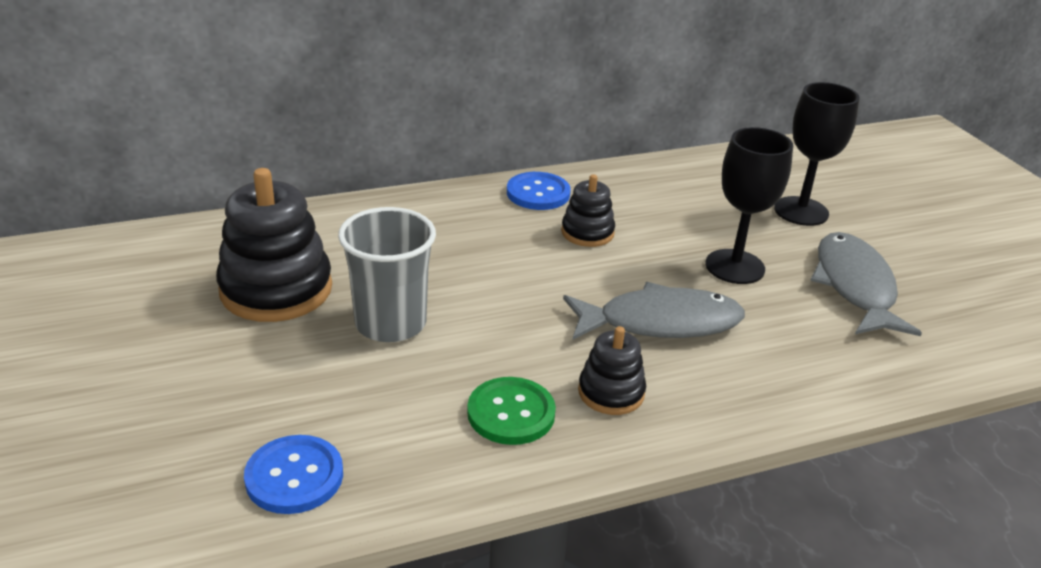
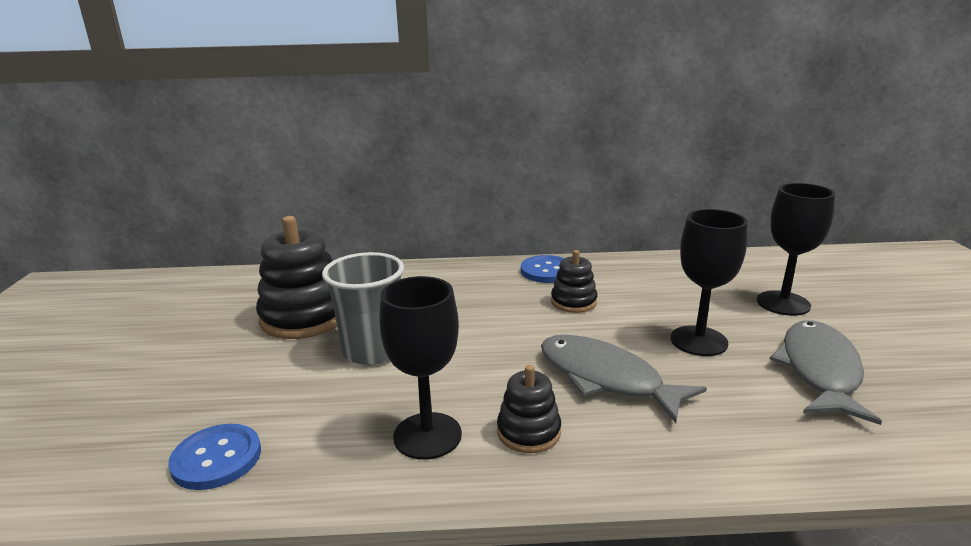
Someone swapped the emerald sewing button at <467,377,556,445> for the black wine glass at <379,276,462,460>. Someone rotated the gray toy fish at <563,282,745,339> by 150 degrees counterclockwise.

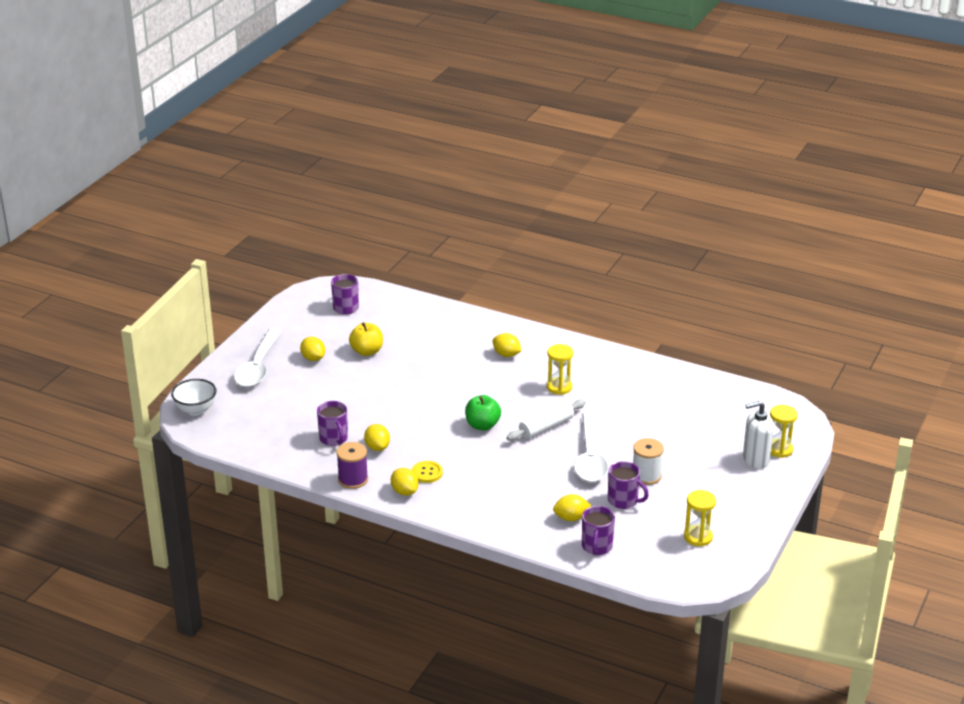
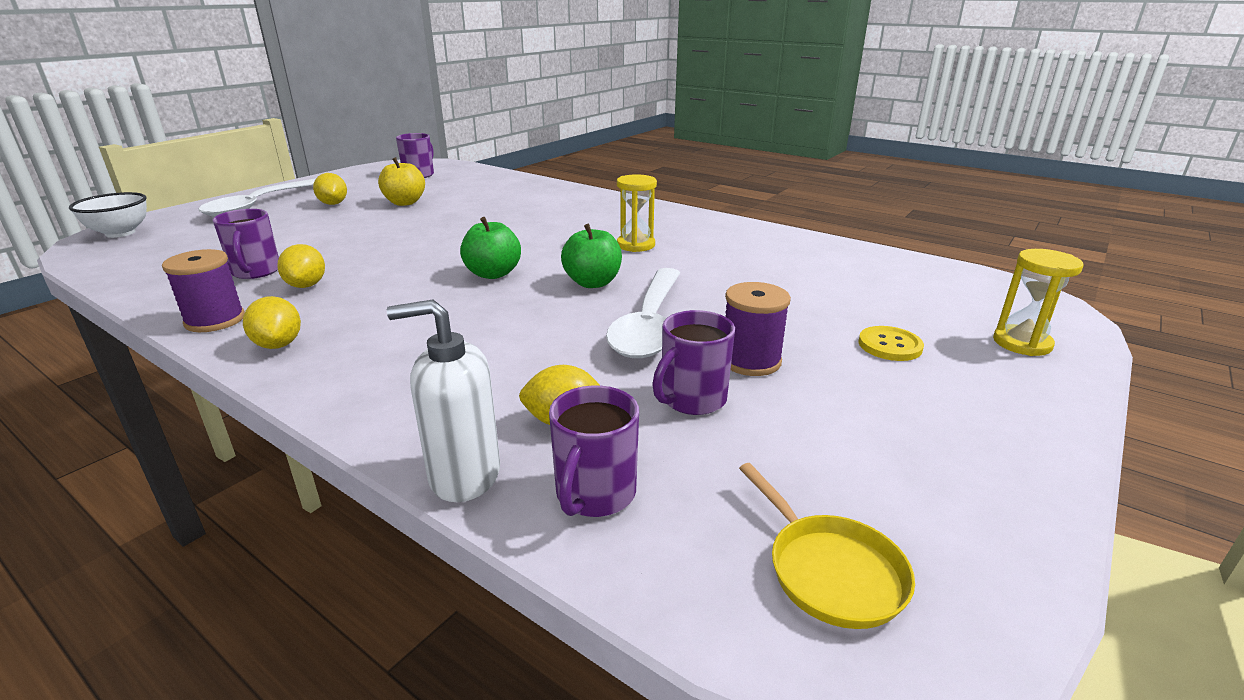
Someone carried the pure white soap pump from <743,401,774,469> to <387,300,500,502>. Someone swapped the pure white rolling pin at <507,400,586,441> for the emerald apple at <561,224,622,288>. Someone rotated the violet mug at <608,461,649,509> by 90 degrees clockwise. Someone repainted the pure white reel of thread at <633,438,664,485>, which became the violet reel of thread at <725,282,791,376>. Someone put down the bright yellow frying pan at <739,463,915,629>. Someone carried the bright yellow sewing button from <412,461,443,483> to <858,326,924,361>. Someone took away the bright yellow toy lemon at <493,333,522,357>. Someone took away the bright yellow hourglass at <684,490,716,546>.

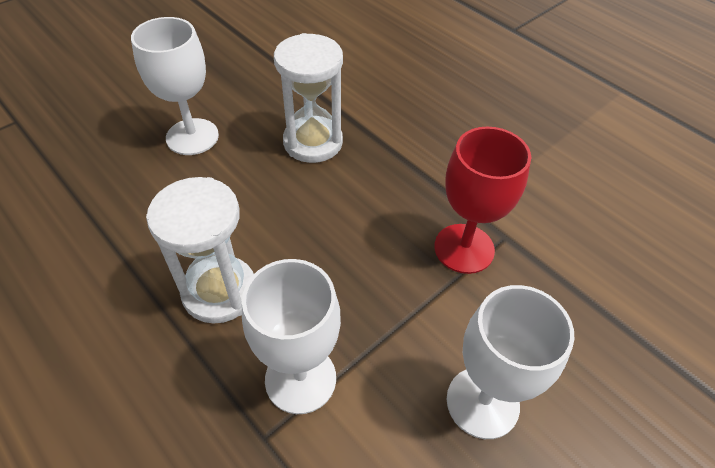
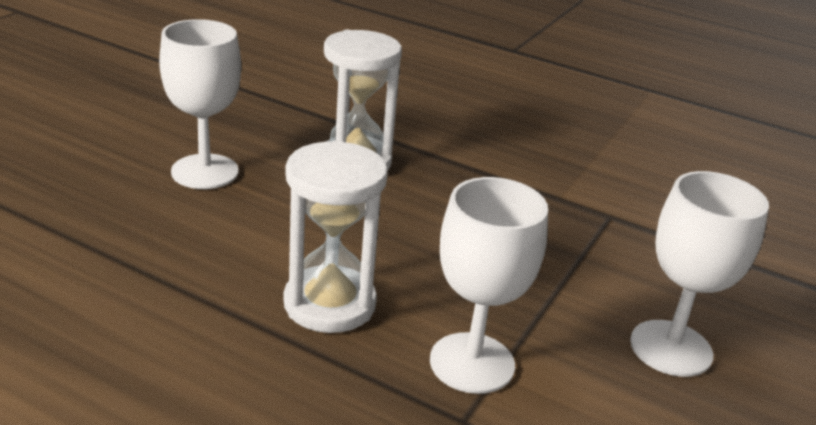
Someone took away the red wine glass at <434,127,531,274>.

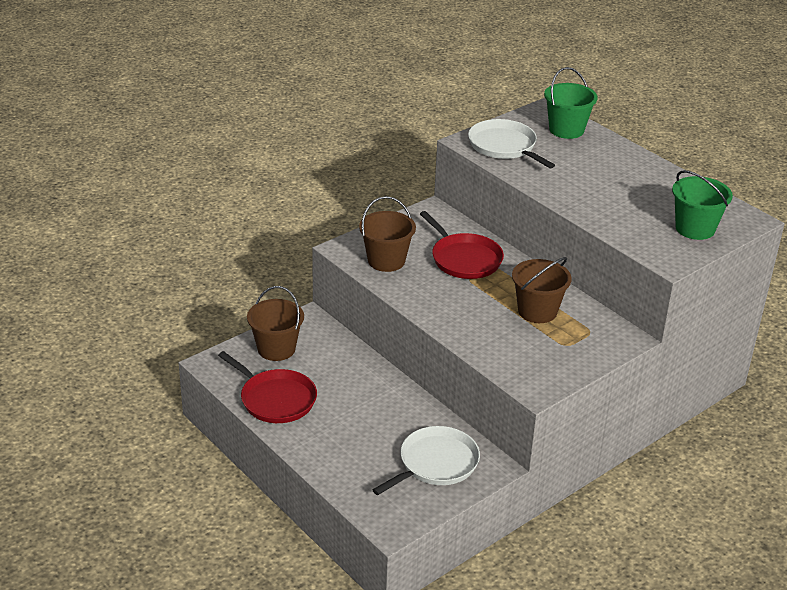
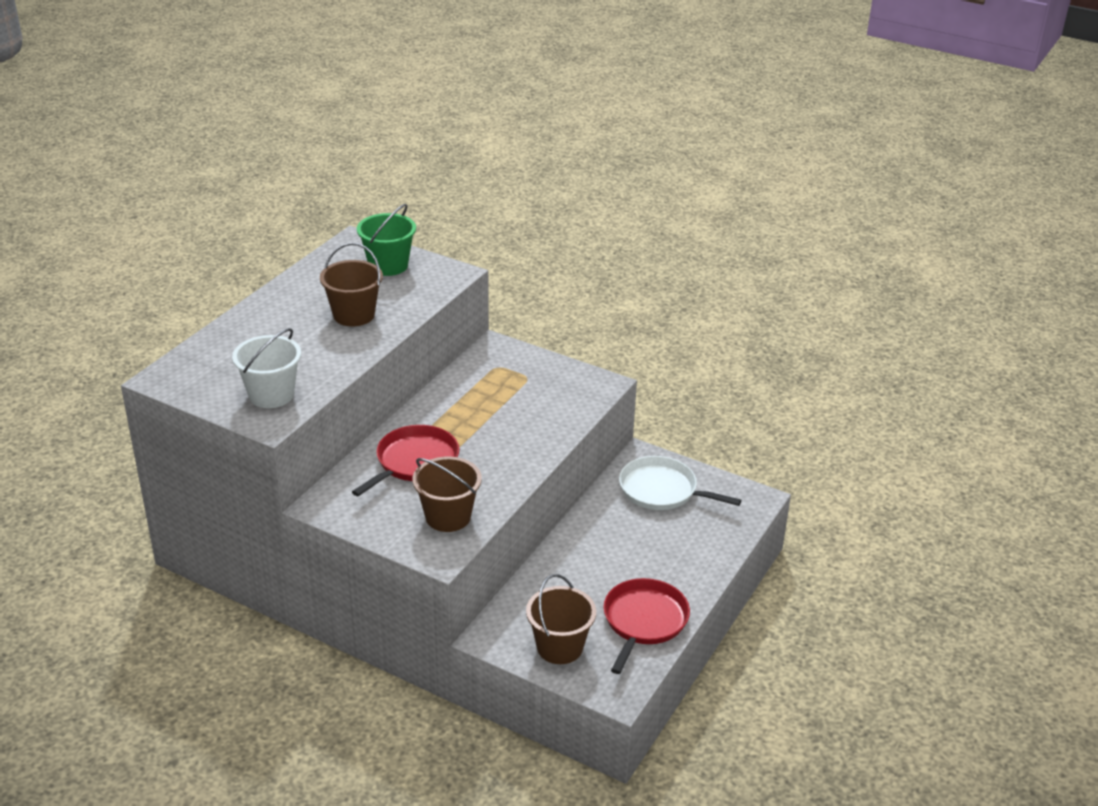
Someone swapped the pure white frying pan at <468,119,555,168> for the pure white pail at <232,328,301,408>. Someone carried the dark brown pail from <512,257,572,323> to <320,243,383,326>. Someone took away the emerald pail at <544,67,598,139>.

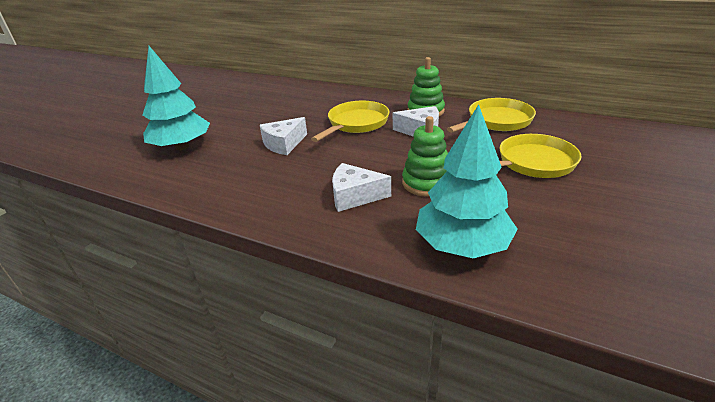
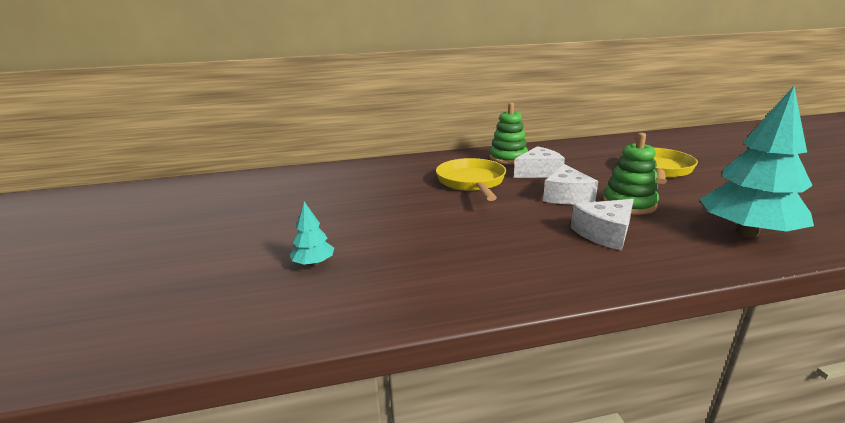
Someone scaled the aqua toy tree at <143,46,210,150> by 0.44. Someone carried the pure white cheese from <260,117,307,155> to <543,164,598,205>. Someone took away the bright yellow frying pan at <447,98,536,133>.

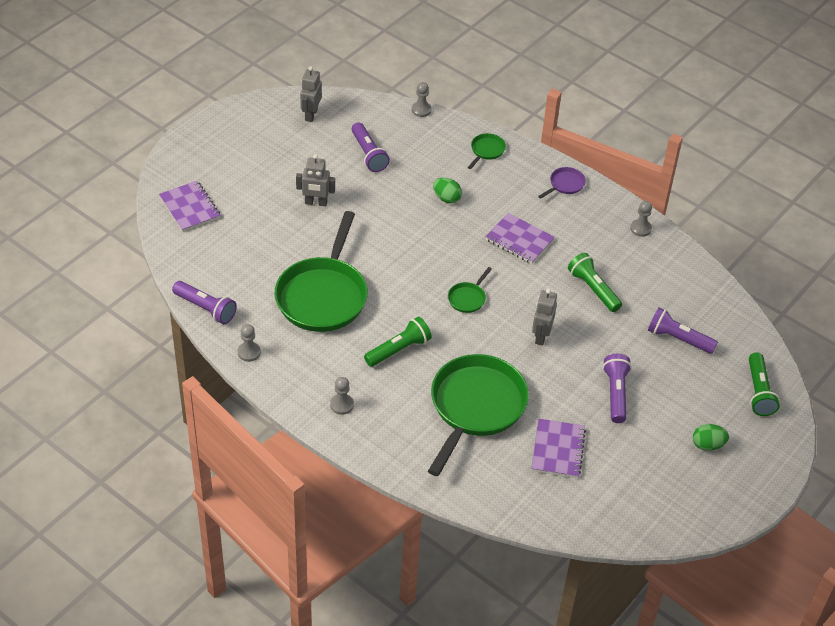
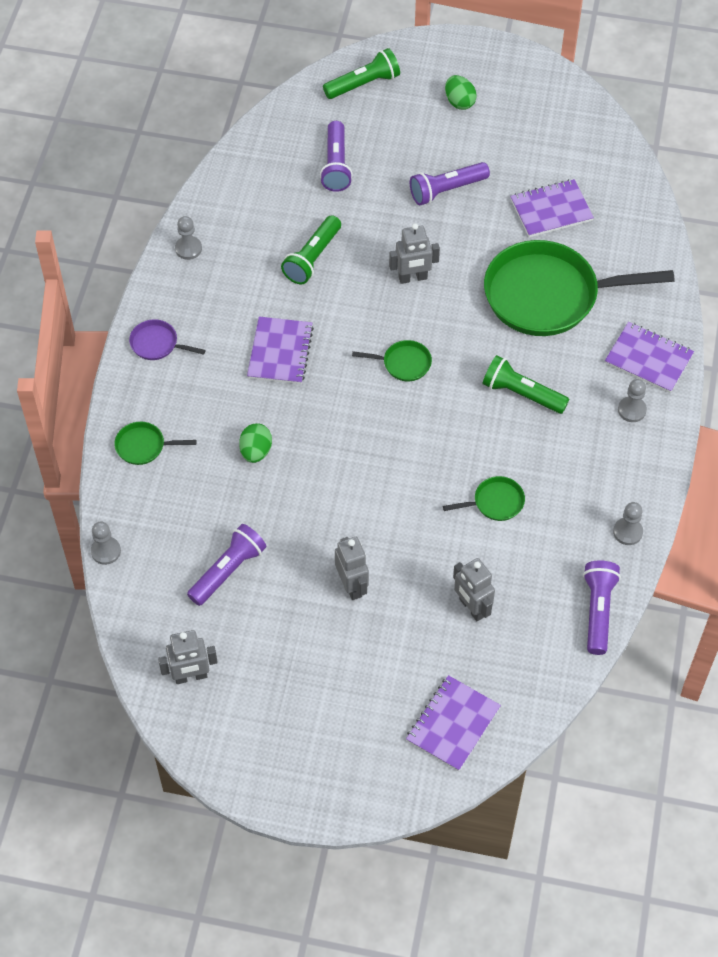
Someone scaled the emerald frying pan at <275,211,368,332> by 0.41. Someone put down the gray toy robot at <453,558,495,621>. Someone put down the violet notepad at <605,322,694,393>.

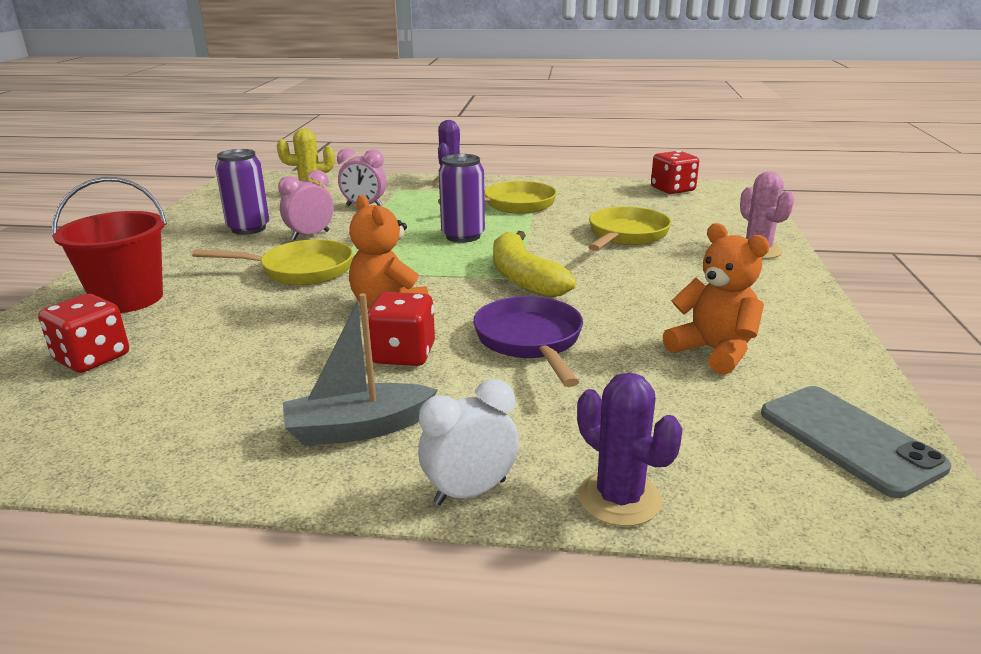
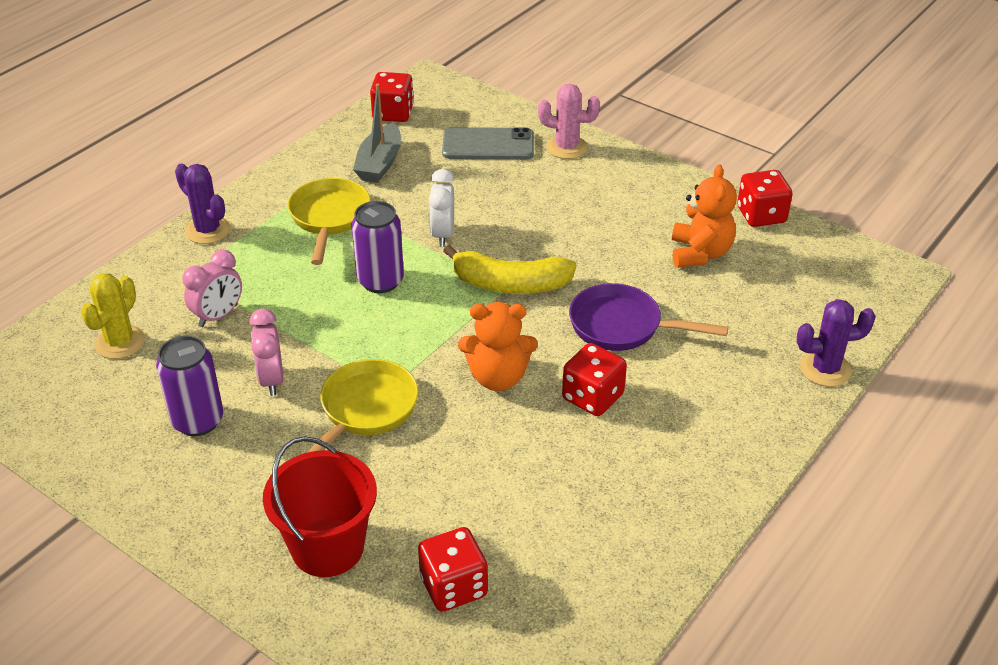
Someone carried the gray sailboat from <283,293,437,446> to <353,84,401,183>. Someone carried the pure white alarm clock from <418,379,519,505> to <429,169,454,247>. Someone carried the gray smartphone from <761,386,951,498> to <442,127,534,160>. Someone rotated the orange stuffed bear at <663,223,770,375> by 105 degrees clockwise. Someone put down the red game die at <737,170,793,227>. Someone took away the bright yellow frying pan at <588,207,671,251>.

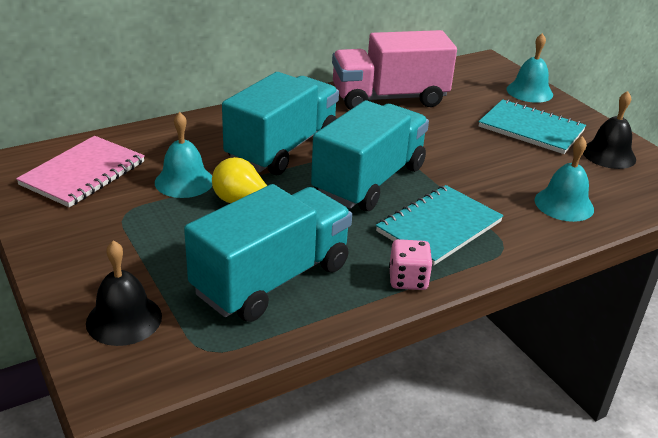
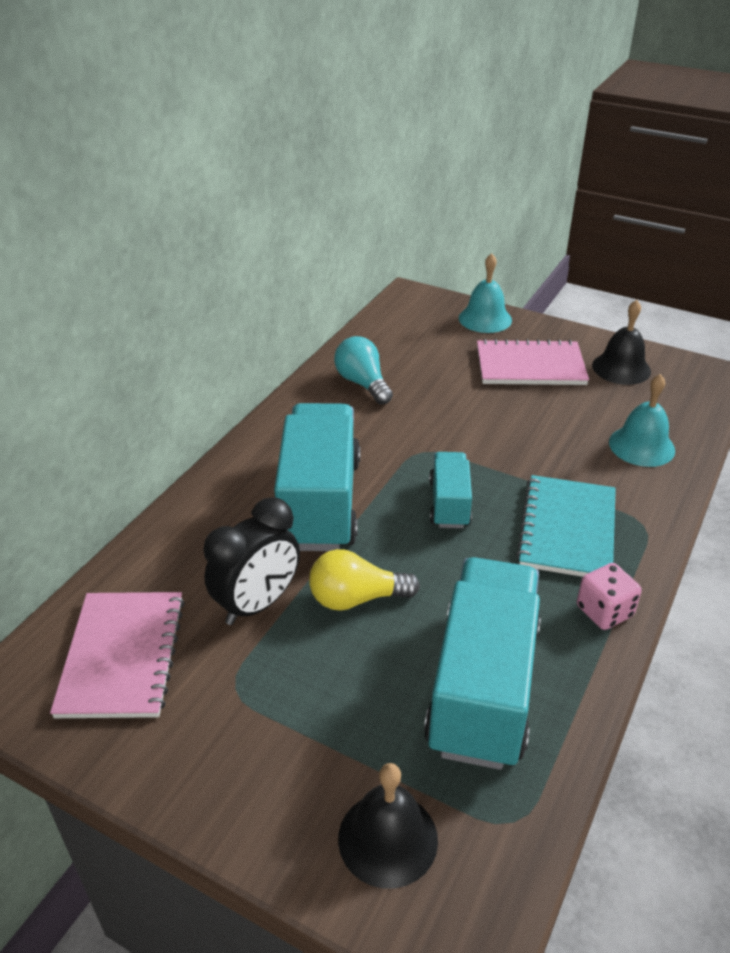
Someone swapped the aqua hand bell at <155,112,212,198> for the black alarm clock at <203,497,300,625>. Someone swapped the rose-pink lorry at <332,30,457,110> for the aqua lightbulb at <334,336,393,405>. Someone scaled the aqua lorry at <311,100,429,211> by 0.52. Someone repainted the aqua notepad at <479,99,586,154>, which became the rose-pink notepad at <477,339,589,385>.

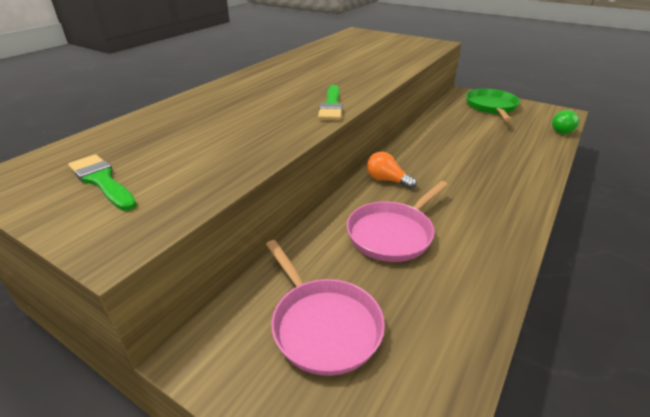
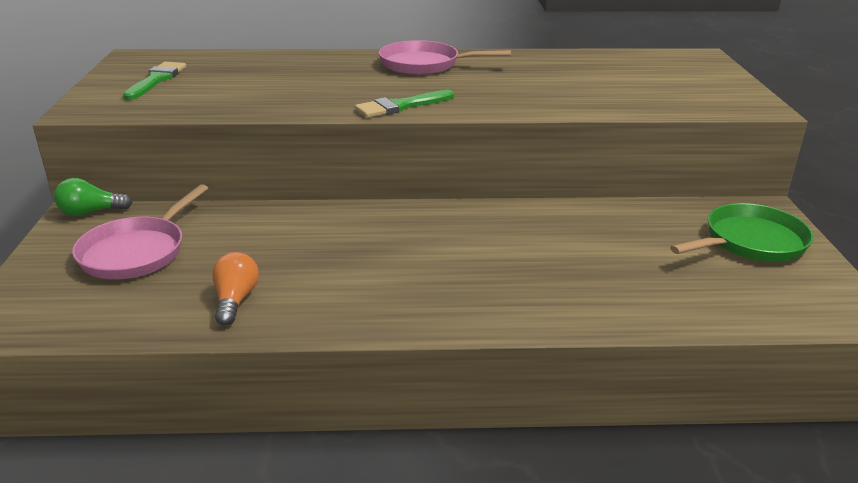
Someone carried the emerald lightbulb from <552,110,579,134> to <54,178,133,216>. Someone carried the orange lightbulb from <367,152,417,189> to <212,252,259,325>. Someone carried the rose-pink frying pan from <347,181,448,262> to <379,40,511,75>.

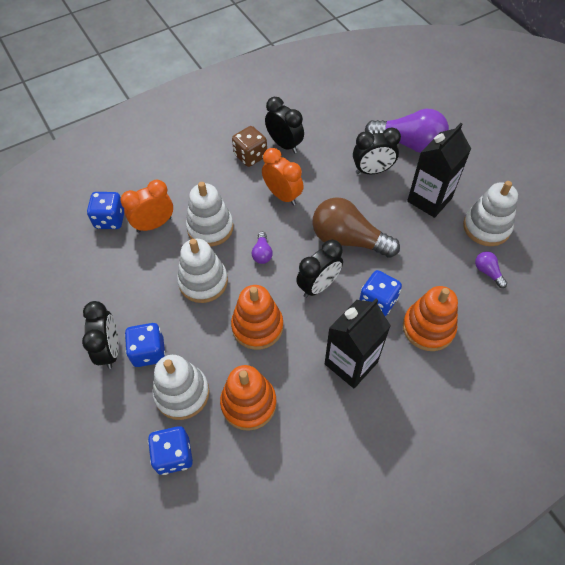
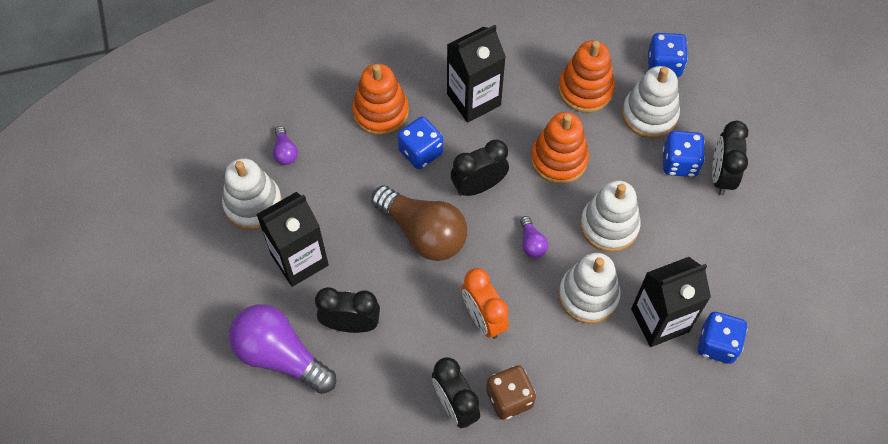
Someone rotated the violet lightbulb at <252,232,273,264> by 150 degrees clockwise. Someone swapped the orange alarm clock at <120,180,173,233> for the black juice carton at <631,257,711,347>.

